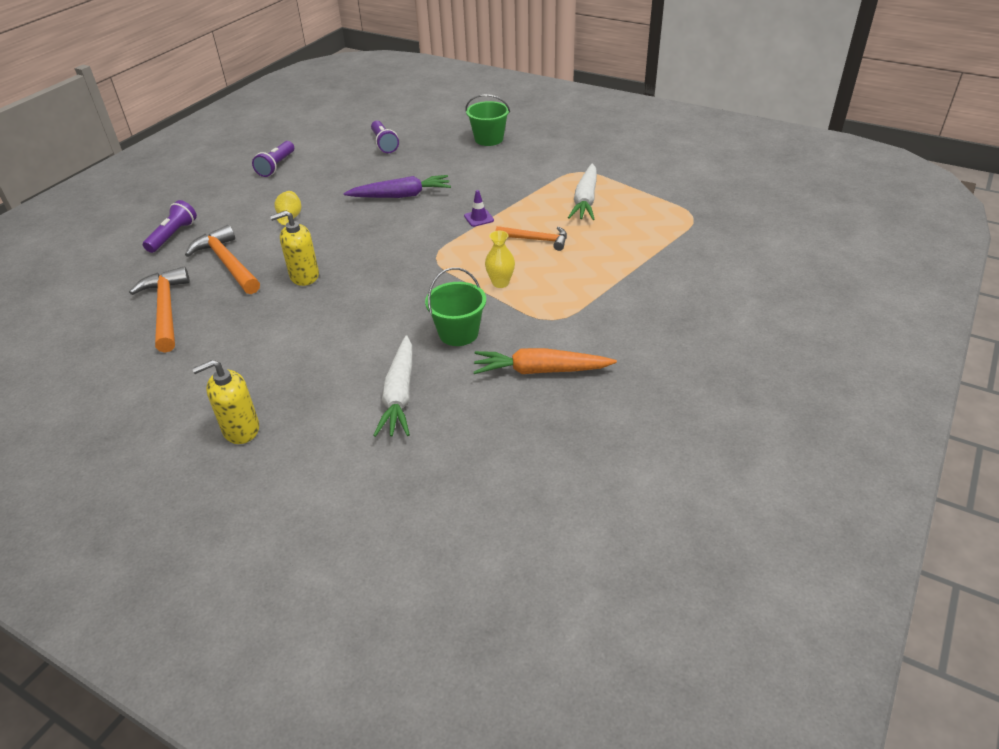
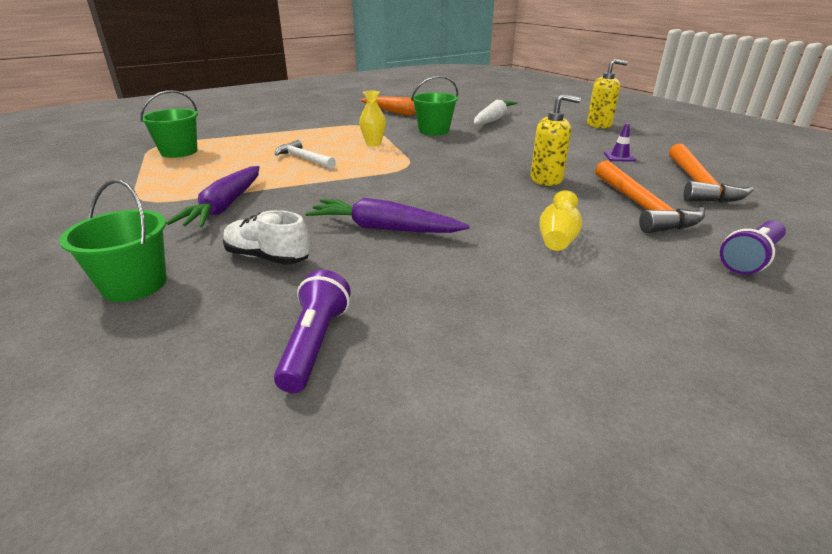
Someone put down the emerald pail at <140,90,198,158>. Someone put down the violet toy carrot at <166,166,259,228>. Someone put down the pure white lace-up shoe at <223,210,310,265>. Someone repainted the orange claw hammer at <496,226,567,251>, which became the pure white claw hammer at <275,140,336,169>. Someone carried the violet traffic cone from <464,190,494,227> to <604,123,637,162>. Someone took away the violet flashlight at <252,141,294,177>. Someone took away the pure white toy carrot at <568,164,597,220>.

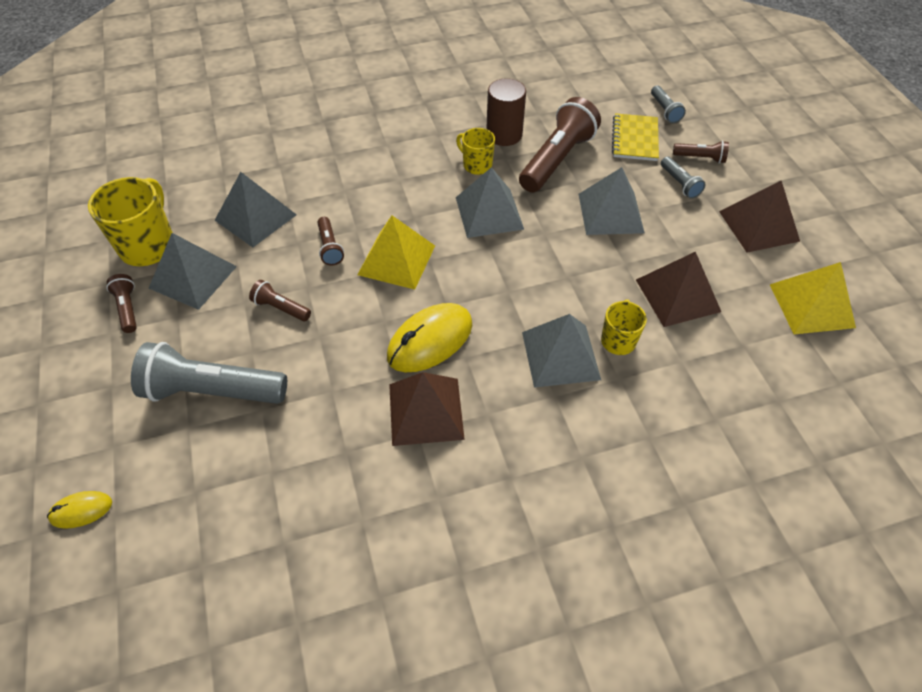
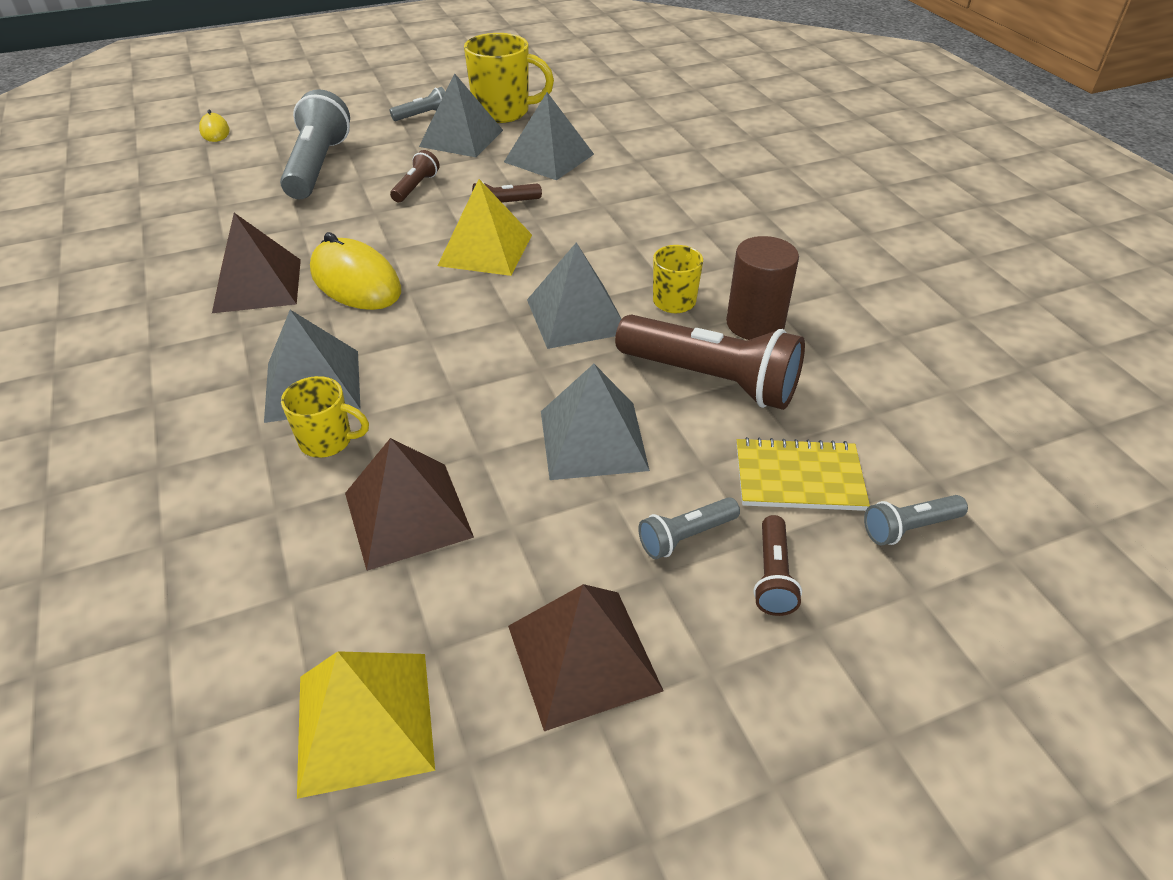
Someone repainted the dark brown flashlight at <106,274,137,333>, which became the gray flashlight at <390,87,445,121>.

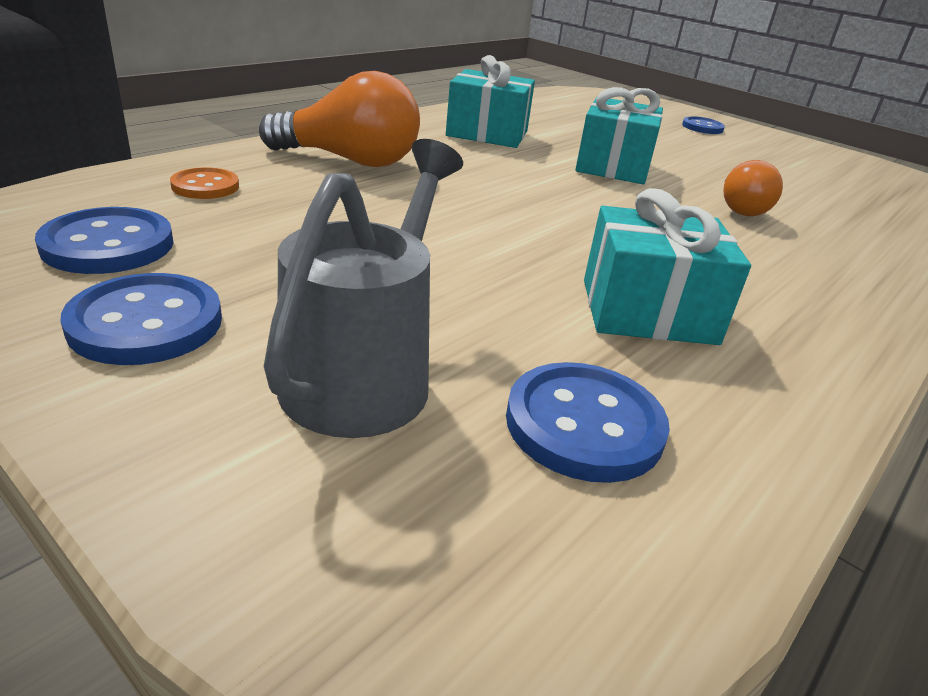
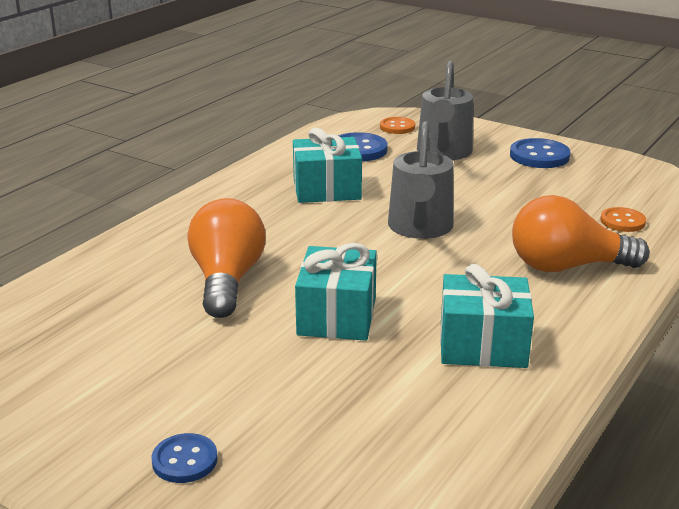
Someone scaled the orange lightbulb at <723,160,783,216> by 1.67. Someone put down the orange sewing button at <380,117,415,134>. Someone put down the gray watering pot at <388,121,454,239>. Someone took away the blue sewing button at <35,207,174,274>.

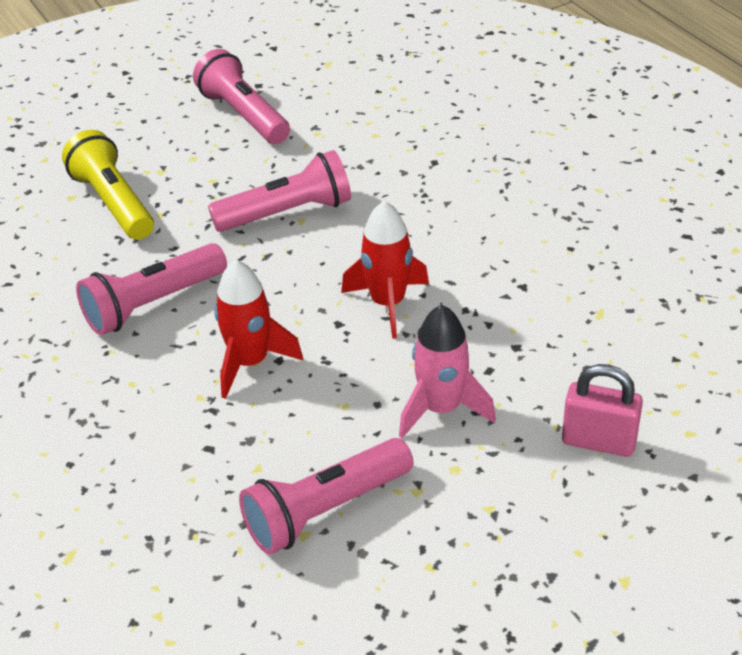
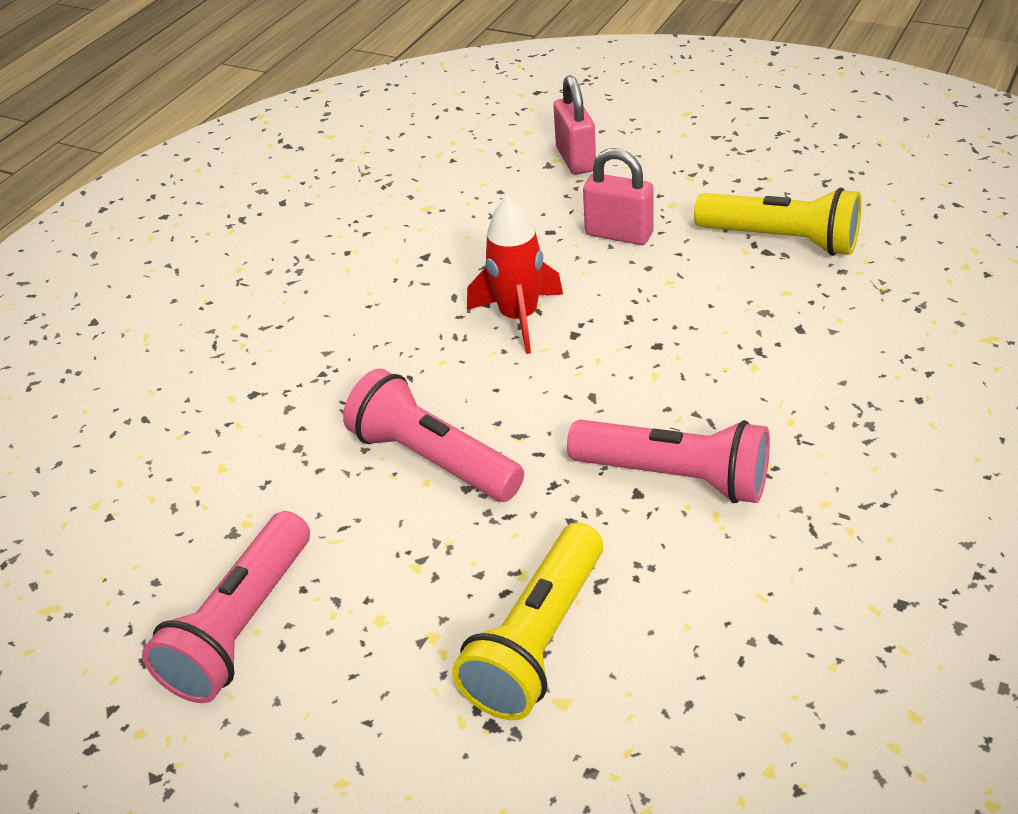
Someone swapped the rose-pink rocket at <399,305,496,438> for the rose-pink small lock at <583,148,654,245>. Someone repainted the rose-pink flashlight at <239,438,413,554>, which became the bright yellow flashlight at <694,188,862,256>. Someone took away the red rocket at <214,259,303,399>.

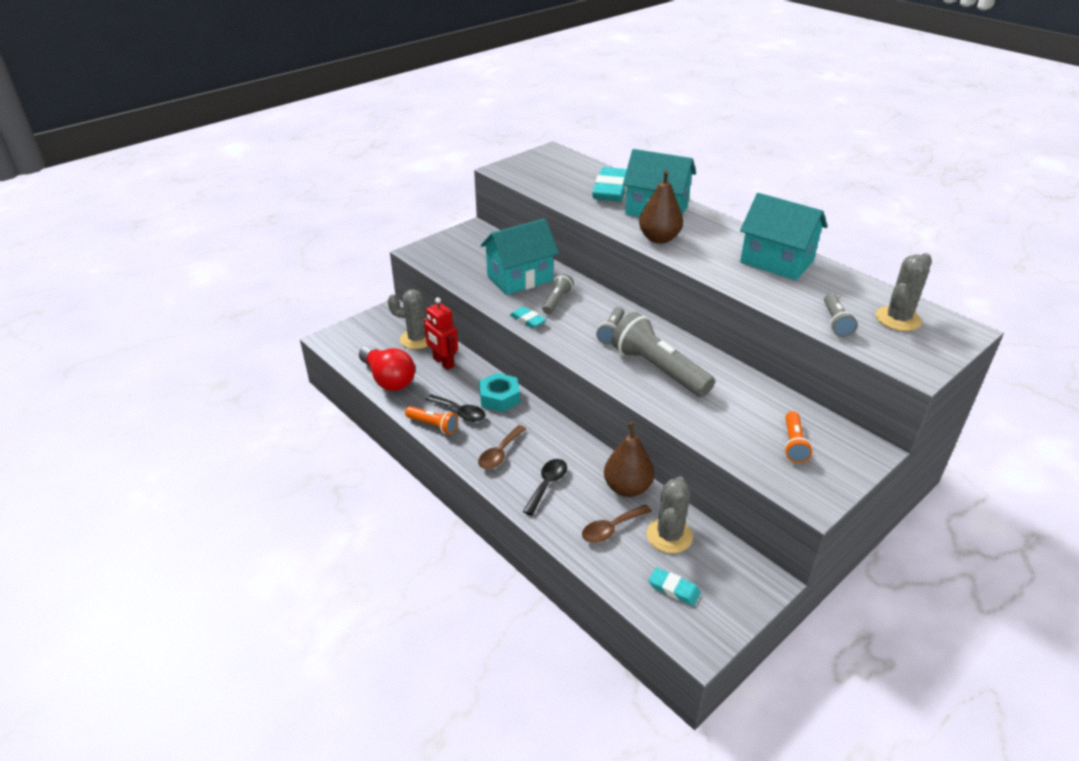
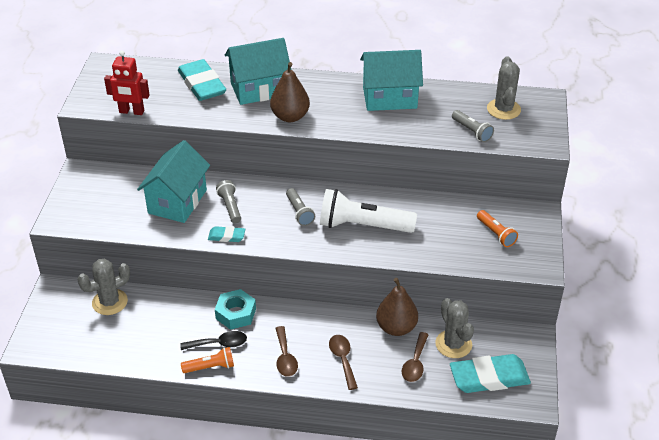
Someone carried the red toy robot from <424,297,458,370> to <104,50,150,115>. Someone repainted the gray flashlight at <611,312,715,397>, which became the pure white flashlight at <320,189,417,233>. Someone repainted the black tablespoon at <523,459,567,516>, which became the dark brown tablespoon at <329,335,358,390>. Someone scaled the aqua eraser at <649,567,701,606> by 2.01. Someone took away the red lightbulb at <359,345,415,391>.

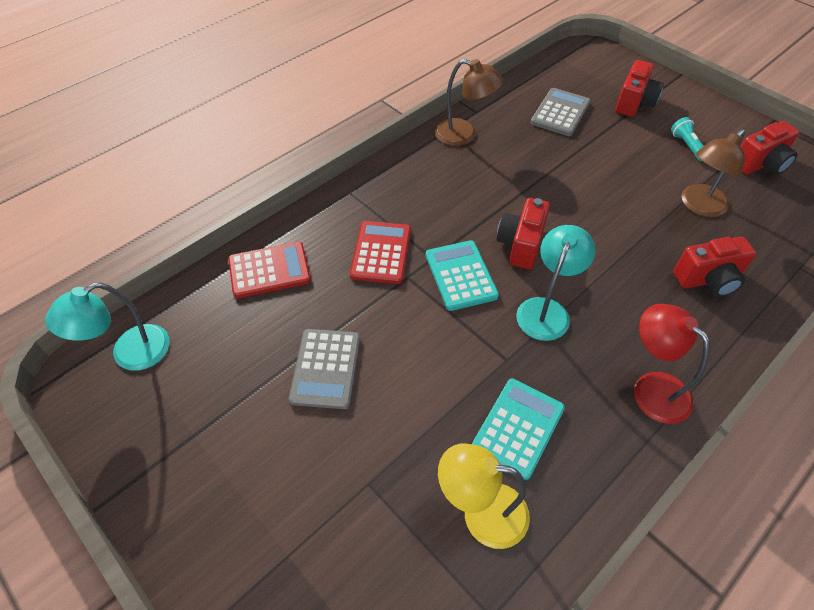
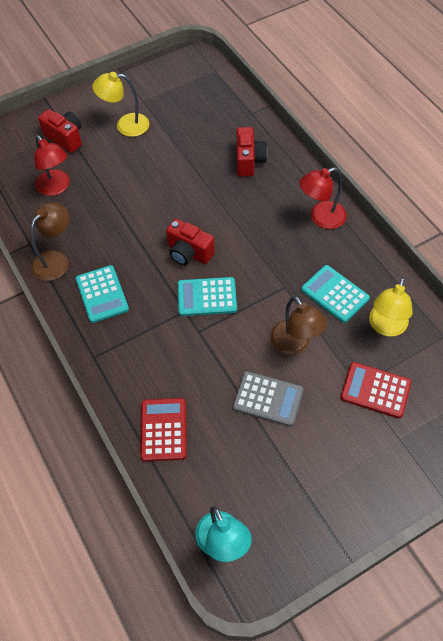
Someone swapped the gray adding machine at <531,88,590,136> for the red desk lamp at <34,135,70,196>. Someone put down the aqua adding machine at <76,265,129,323>. Someone swapped the aqua flashlight at <671,117,704,162> for the bright yellow desk lamp at <92,72,149,137>. Someone carried the dark brown desk lamp from <682,129,745,217> to <270,296,327,355>. Someone carried the red adding machine from <350,221,411,284> to <340,362,411,418>. Someone took away the aqua desk lamp at <516,225,595,341>. Someone took away the red camera at <741,121,799,175>.

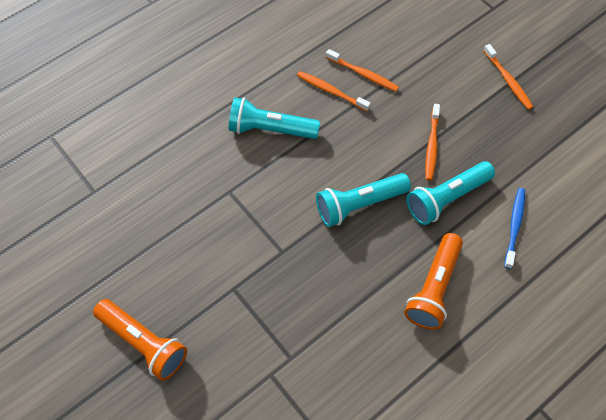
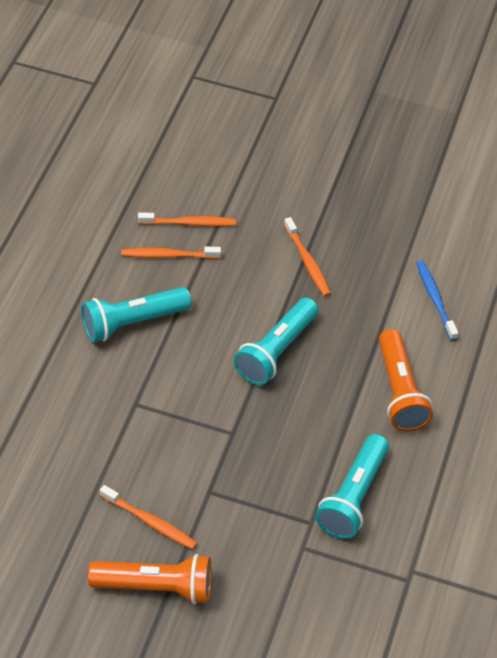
Someone carried the orange toothbrush from <484,44,533,110> to <100,485,197,549>. Someone carried the aqua flashlight from <406,161,495,225> to <315,434,389,539>.

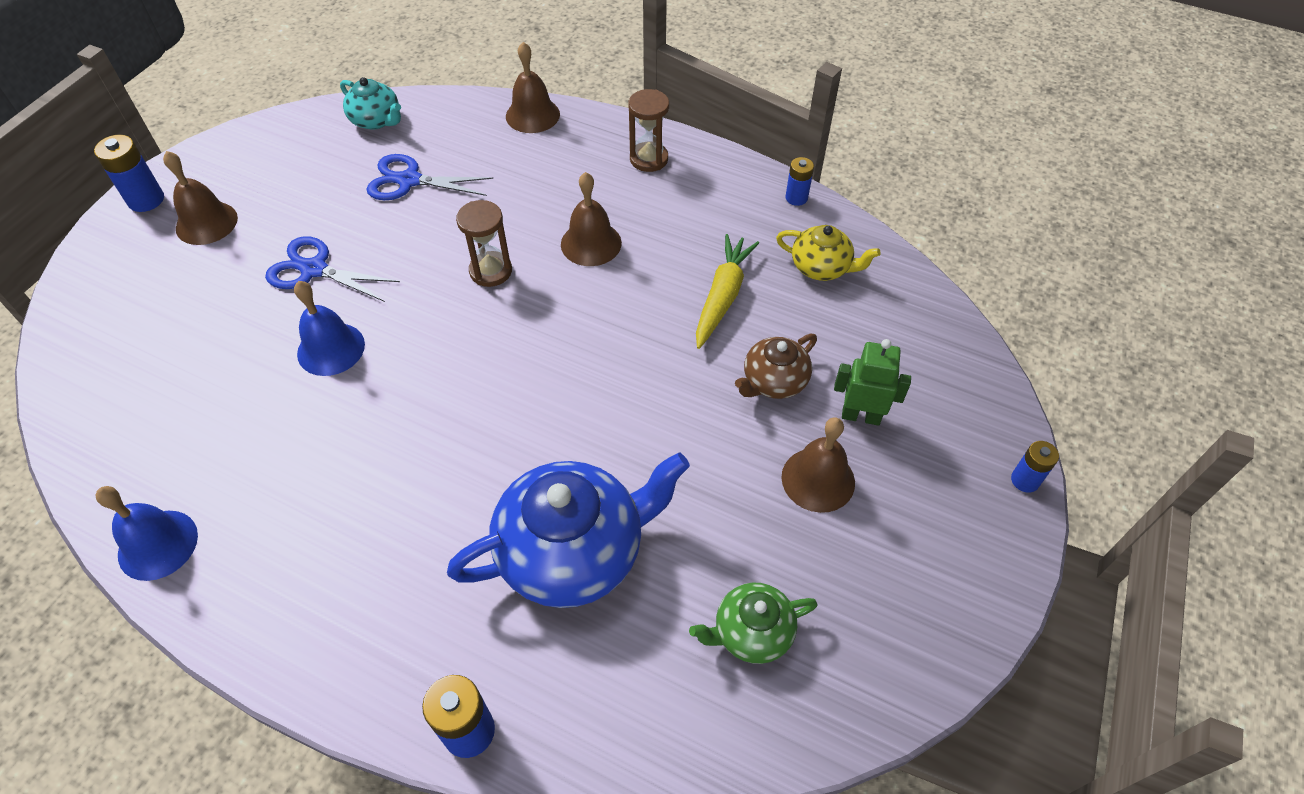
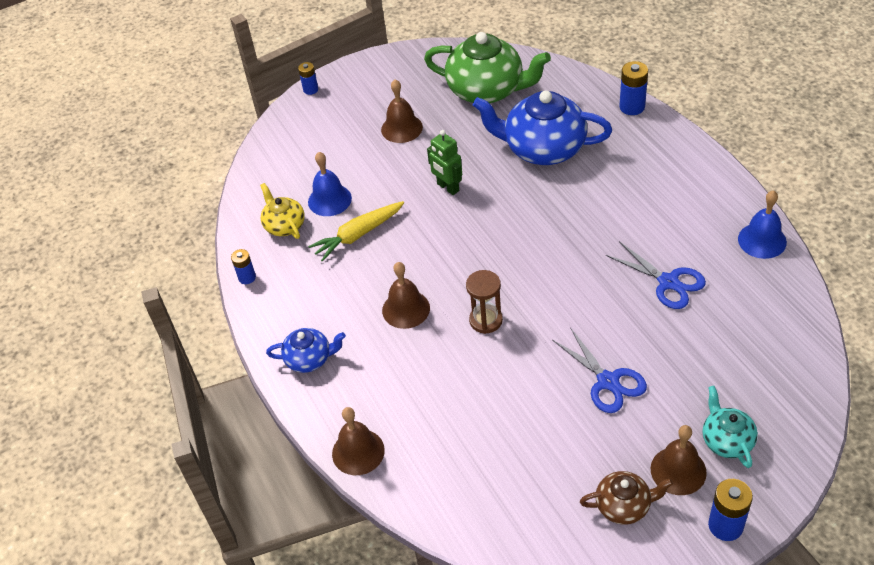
Someone swapped the dark brown hourglass at <628,89,669,172> for the blue teapot at <266,328,346,373>. Someone carried the blue hand bell from <294,281,365,376> to <308,152,352,216>. Someone scaled the emerald teapot at <689,582,818,664> by 1.93. Someone carried the emerald toy robot from <834,339,911,426> to <427,130,462,195>. Someone carried the dark brown teapot from <735,334,817,399> to <580,471,673,525>. Someone carried the blue shears from <366,154,493,200> to <606,241,706,309>. Someone carried the aqua teapot from <340,77,401,130> to <703,386,758,468>.

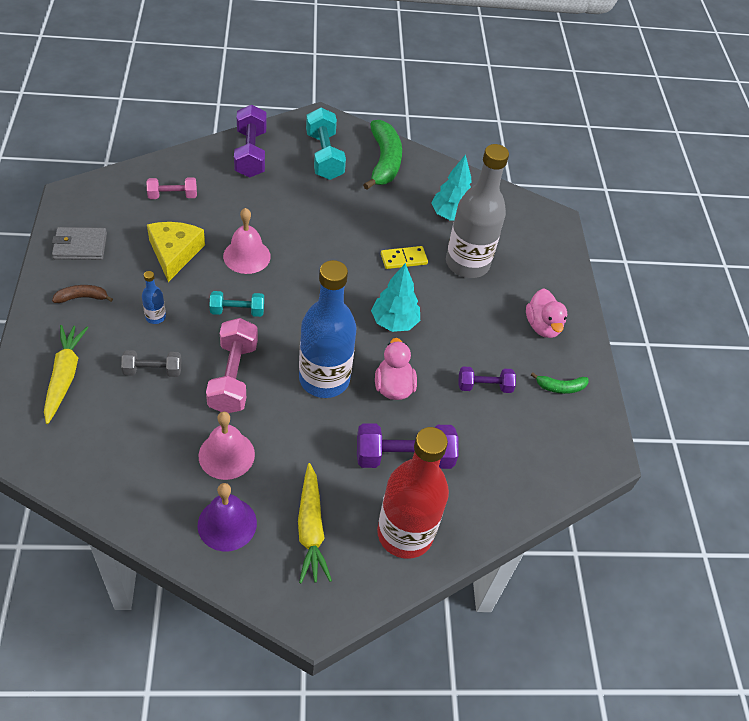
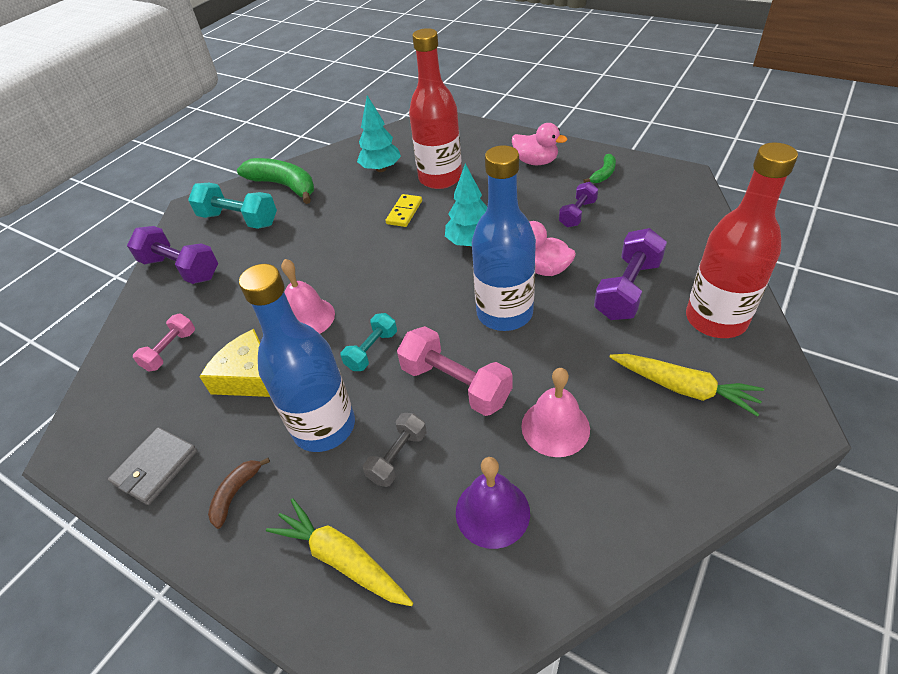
Someone scaled the blue drink bottle at <142,271,166,324> by 2.46. Someone repainted the gray drink bottle at <446,144,509,278>, which became the red drink bottle at <409,28,462,189>. Someone carried the violet hand bell from <197,483,257,551> to <456,457,530,549>.

